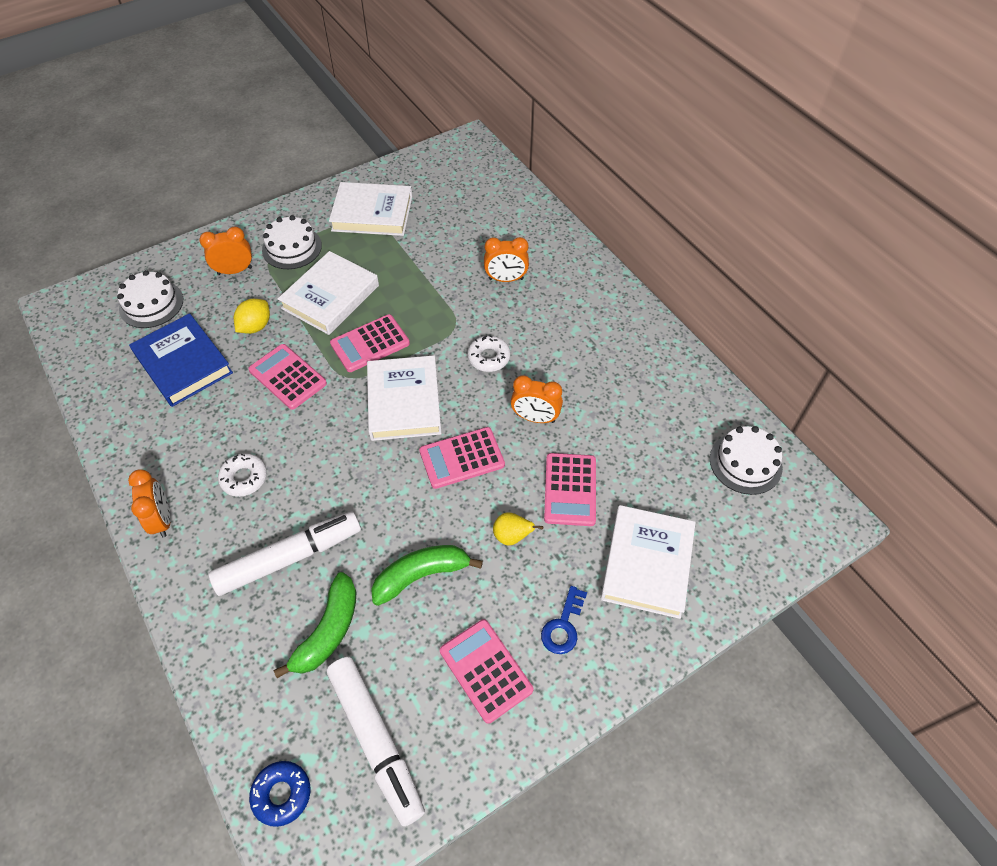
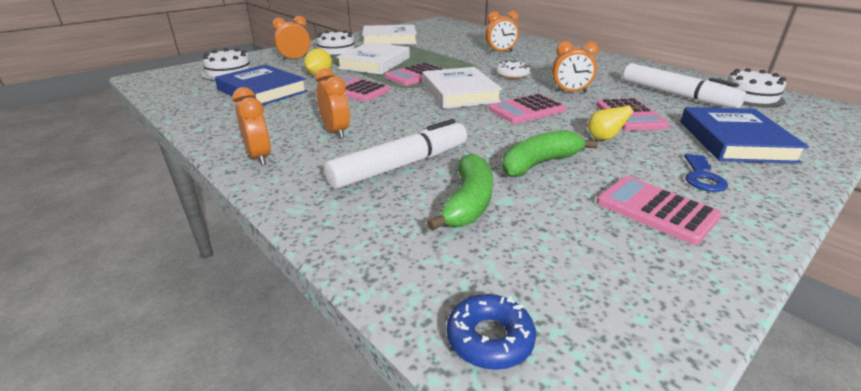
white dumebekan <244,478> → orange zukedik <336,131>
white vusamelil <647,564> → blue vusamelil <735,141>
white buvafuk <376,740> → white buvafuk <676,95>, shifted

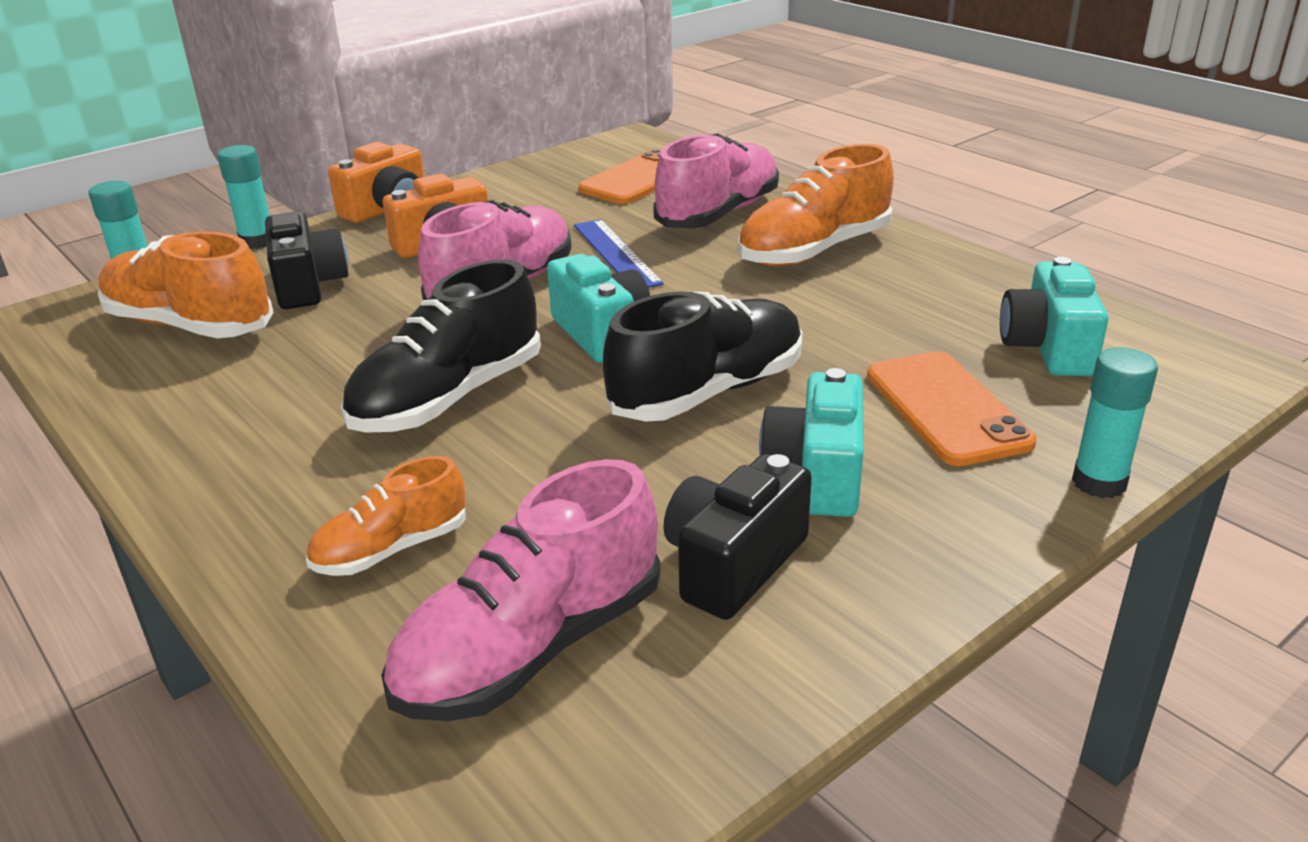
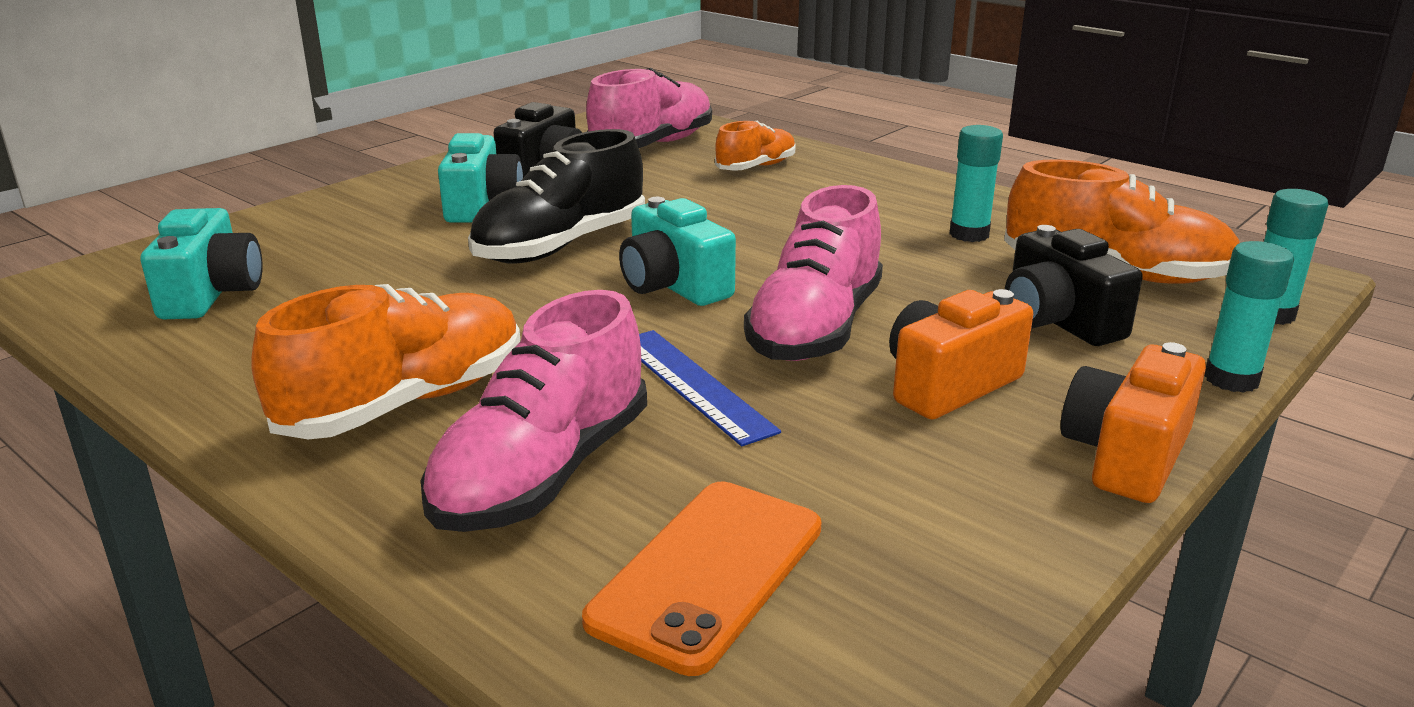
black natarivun <448,398> → -
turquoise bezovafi <1099,482> → turquoise bezovafi <969,234>, shifted
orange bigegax <946,408> → -

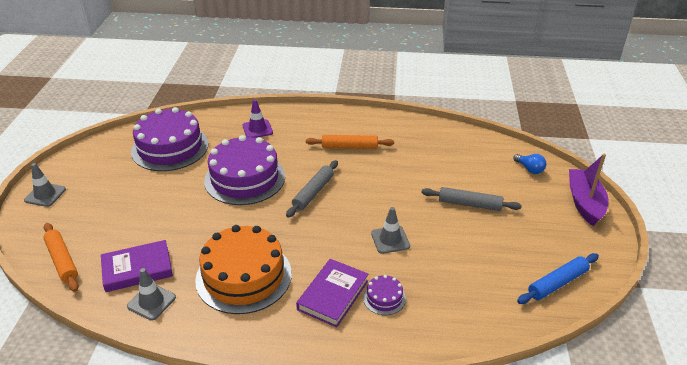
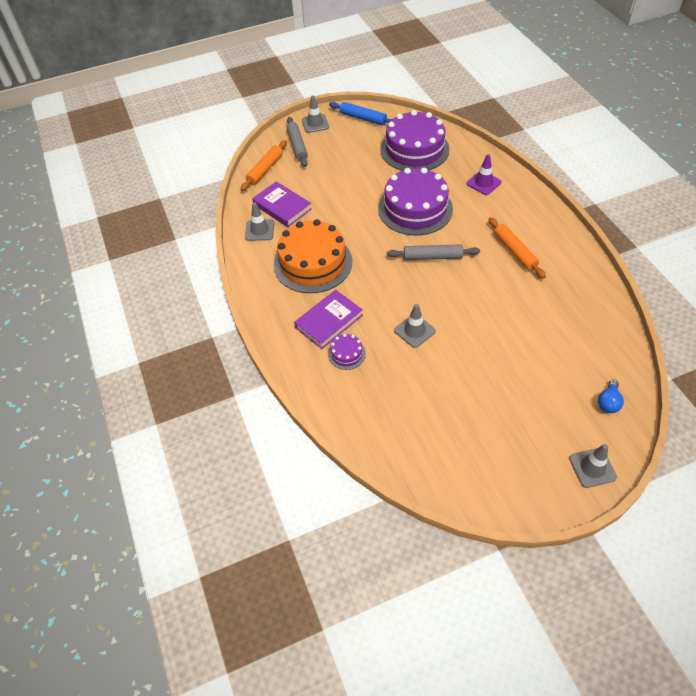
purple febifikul <584,202> → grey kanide <592,468>
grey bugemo <469,204> → grey bugemo <297,146>, shifted
blue bugemo <557,283> → blue bugemo <363,118>, shifted
purple vusamelil <333,295> → purple vusamelil <329,321>, 45 degrees counterclockwise

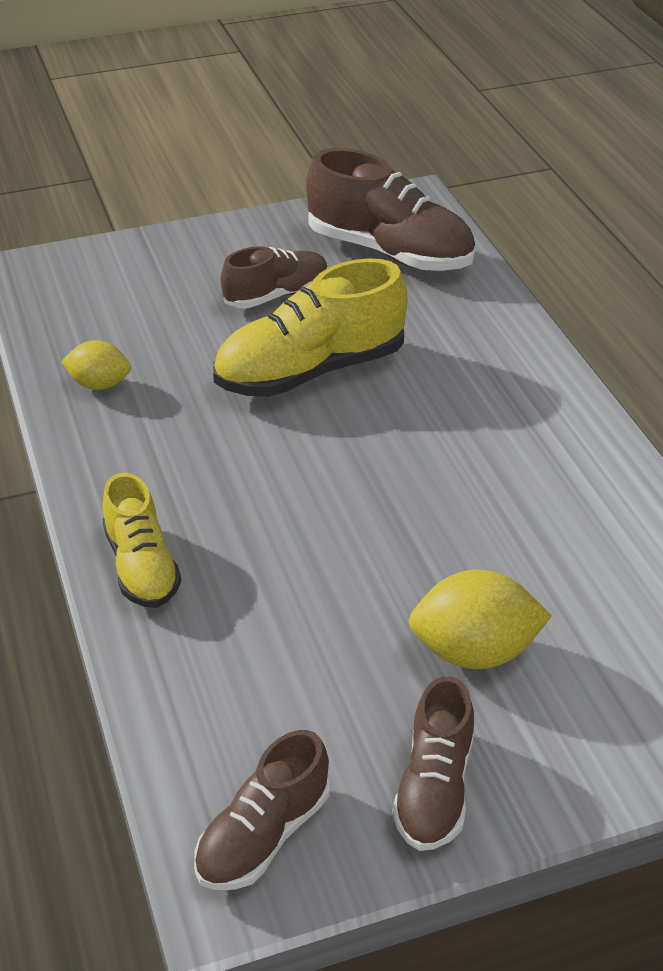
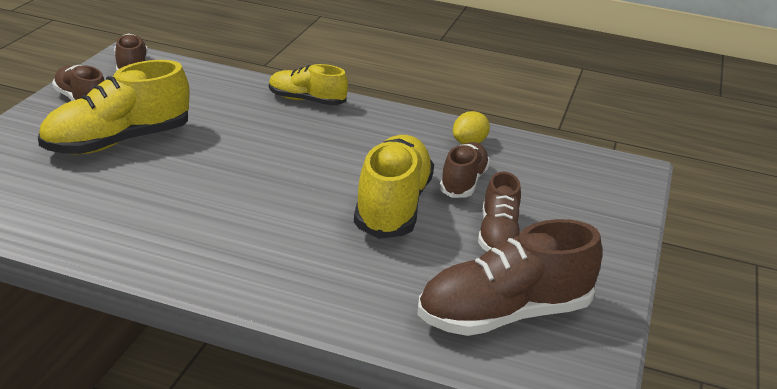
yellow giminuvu <474,651> → yellow natarivun <117,142>
- → brown natarivun <463,182>

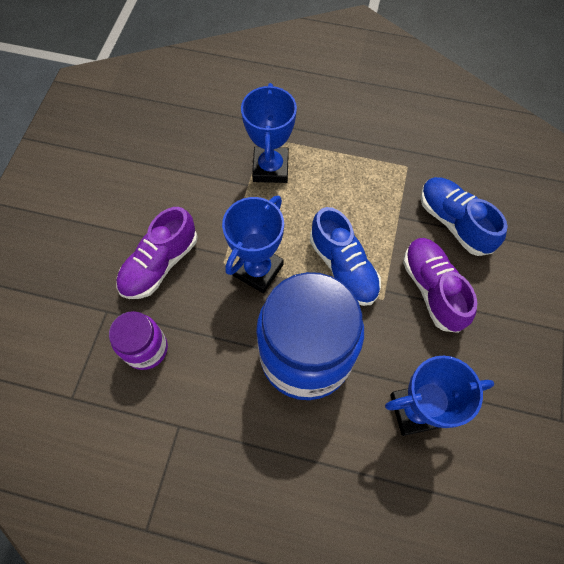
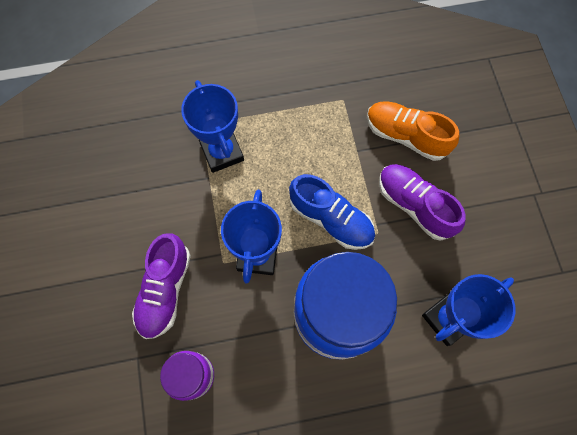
blue natarivun <454,222> → orange natarivun <406,136>

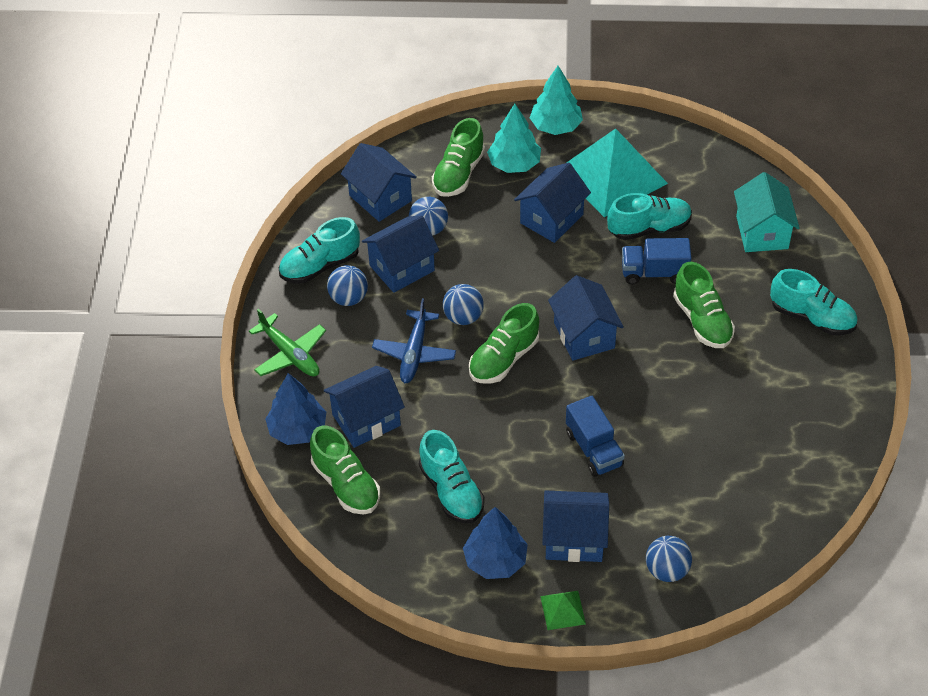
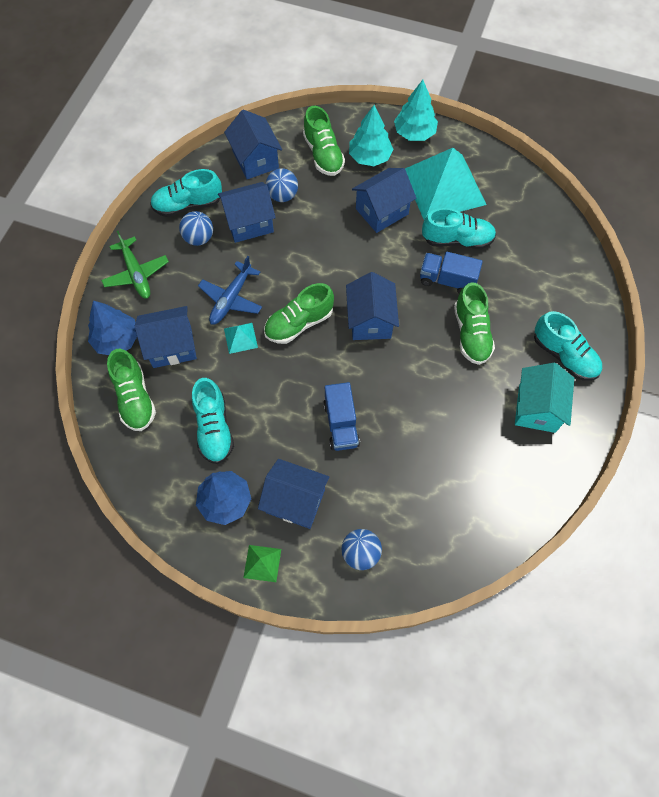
green natarivun <458,174> → green natarivun <323,154>, 60 degrees counterclockwise
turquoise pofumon <762,232> → turquoise pofumon <536,408>, shifted
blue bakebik <463,317> → -
- → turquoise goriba <240,338>

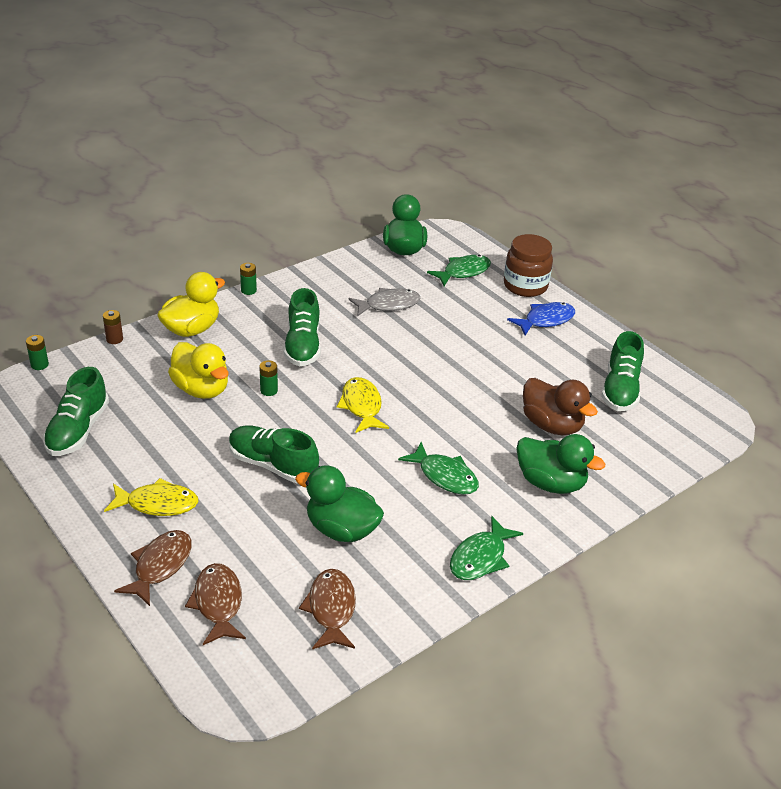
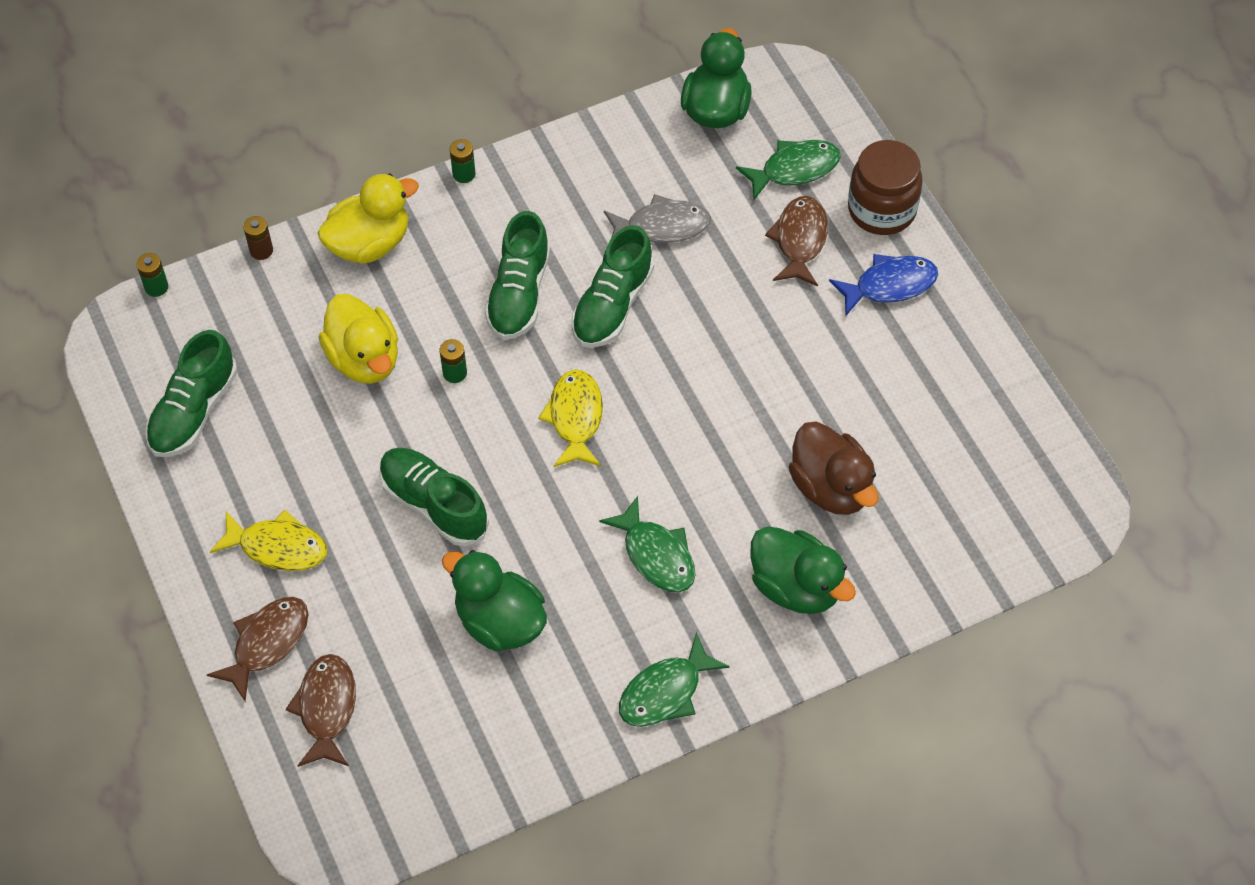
green natarivun <620,389> → green natarivun <612,305>, shifted
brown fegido <331,609> → brown fegido <800,240>, shifted

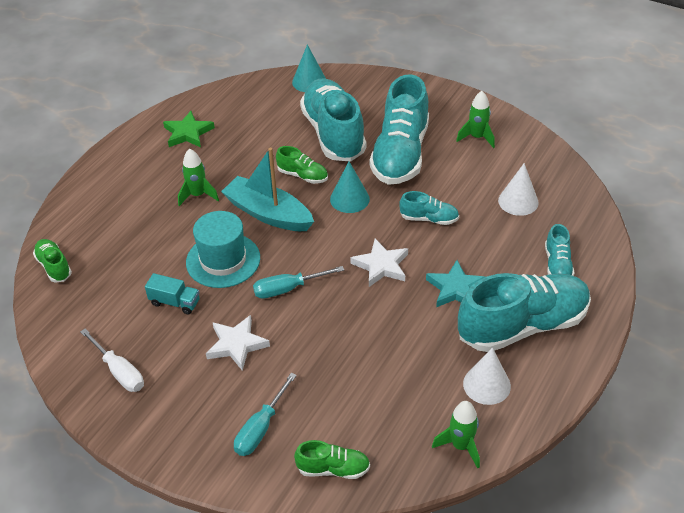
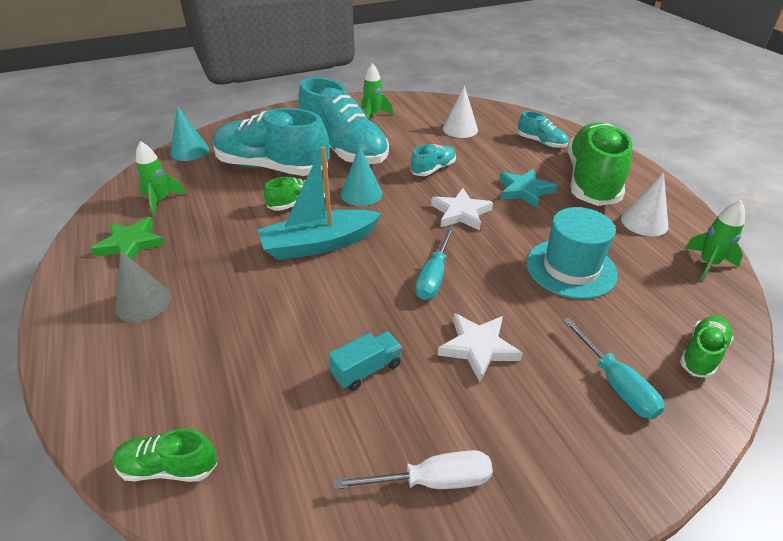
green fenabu <198,195> → green fenabu <160,201>, shifted
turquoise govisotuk <223,260> → turquoise govisotuk <570,268>, shifted
turquoise natarivun <522,326> → green natarivun <591,181>
- → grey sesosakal <143,302>

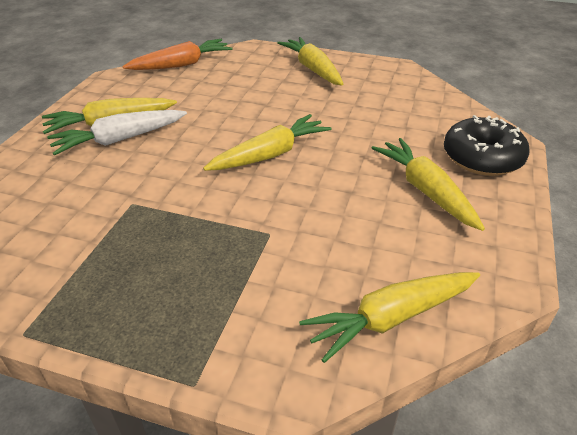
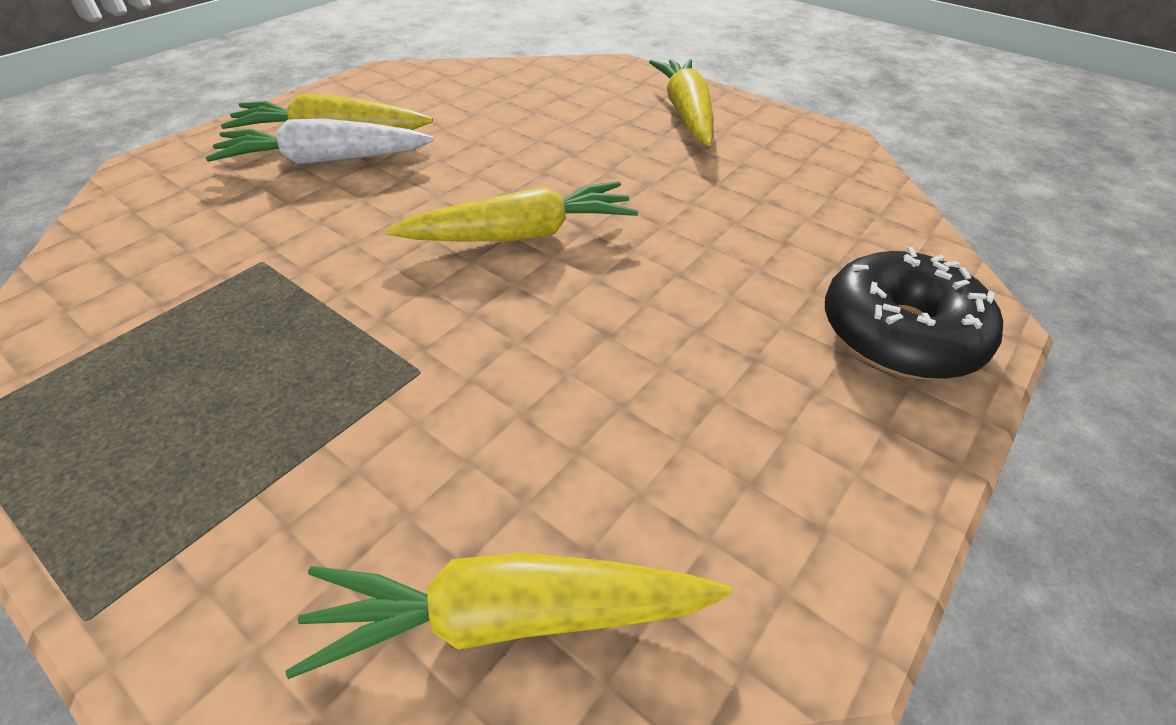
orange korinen <182,64> → -
yellow korinen <425,190> → -

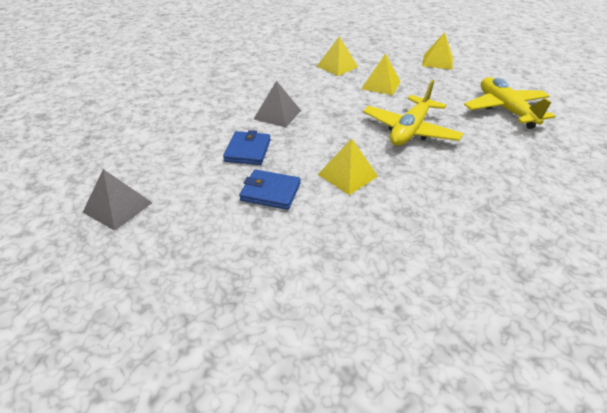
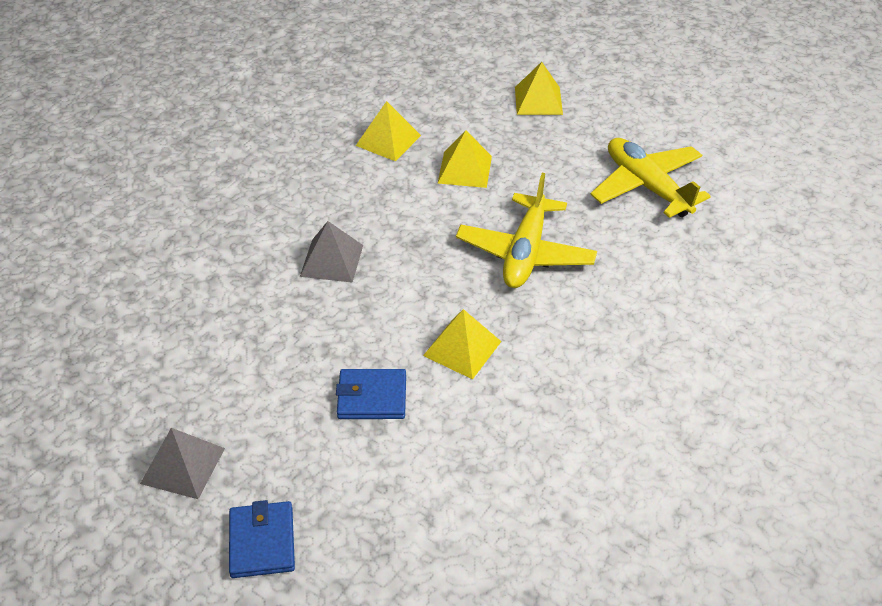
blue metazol <248,150> → blue metazol <262,542>, shifted

